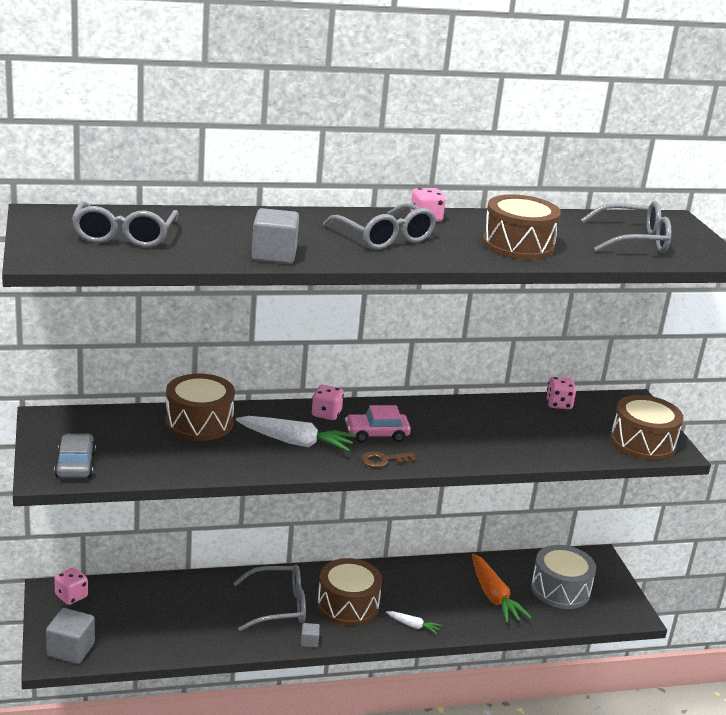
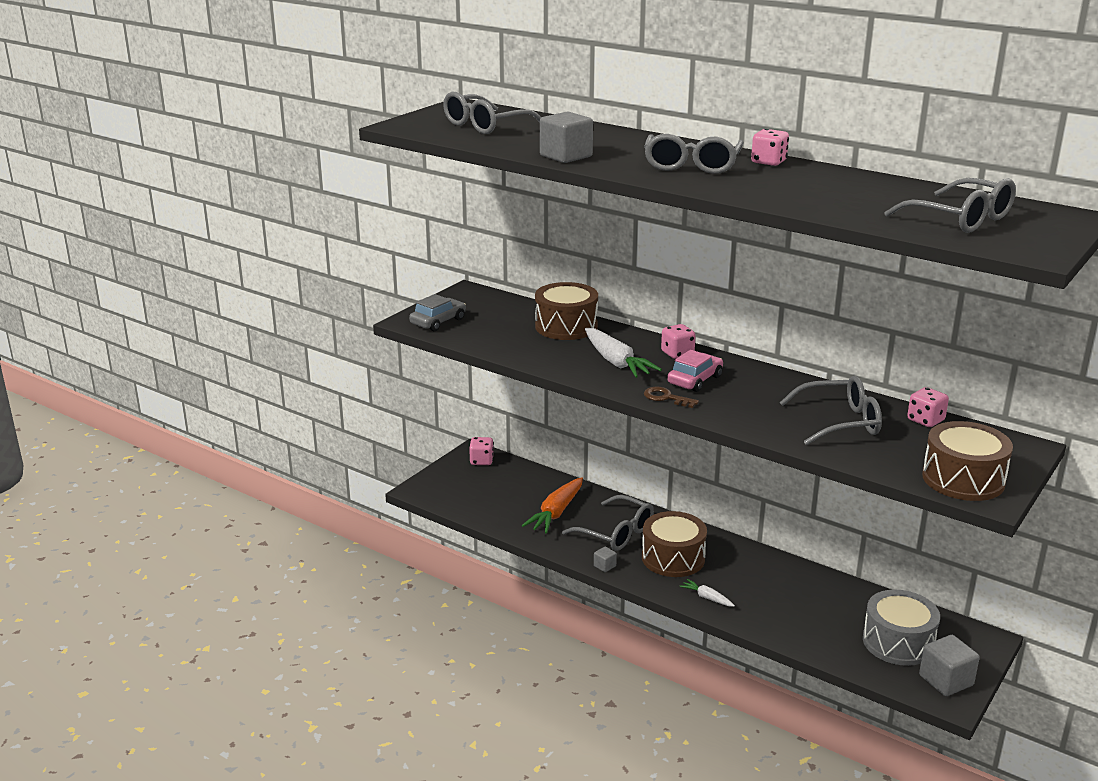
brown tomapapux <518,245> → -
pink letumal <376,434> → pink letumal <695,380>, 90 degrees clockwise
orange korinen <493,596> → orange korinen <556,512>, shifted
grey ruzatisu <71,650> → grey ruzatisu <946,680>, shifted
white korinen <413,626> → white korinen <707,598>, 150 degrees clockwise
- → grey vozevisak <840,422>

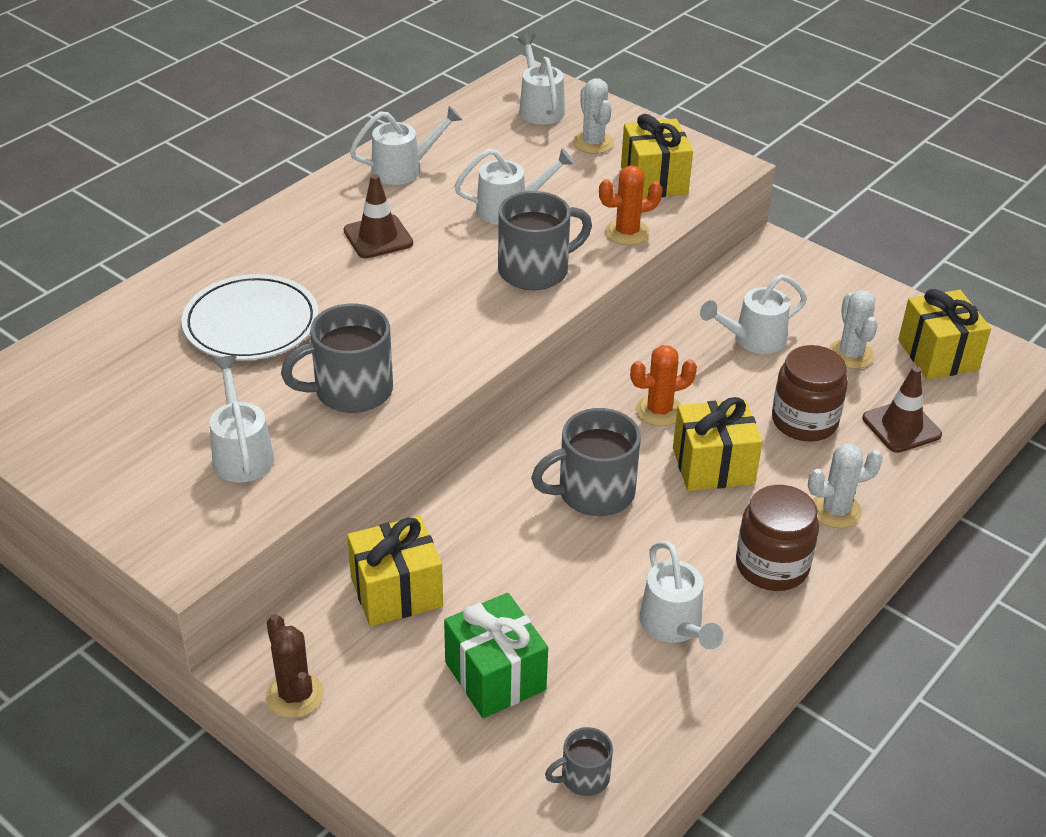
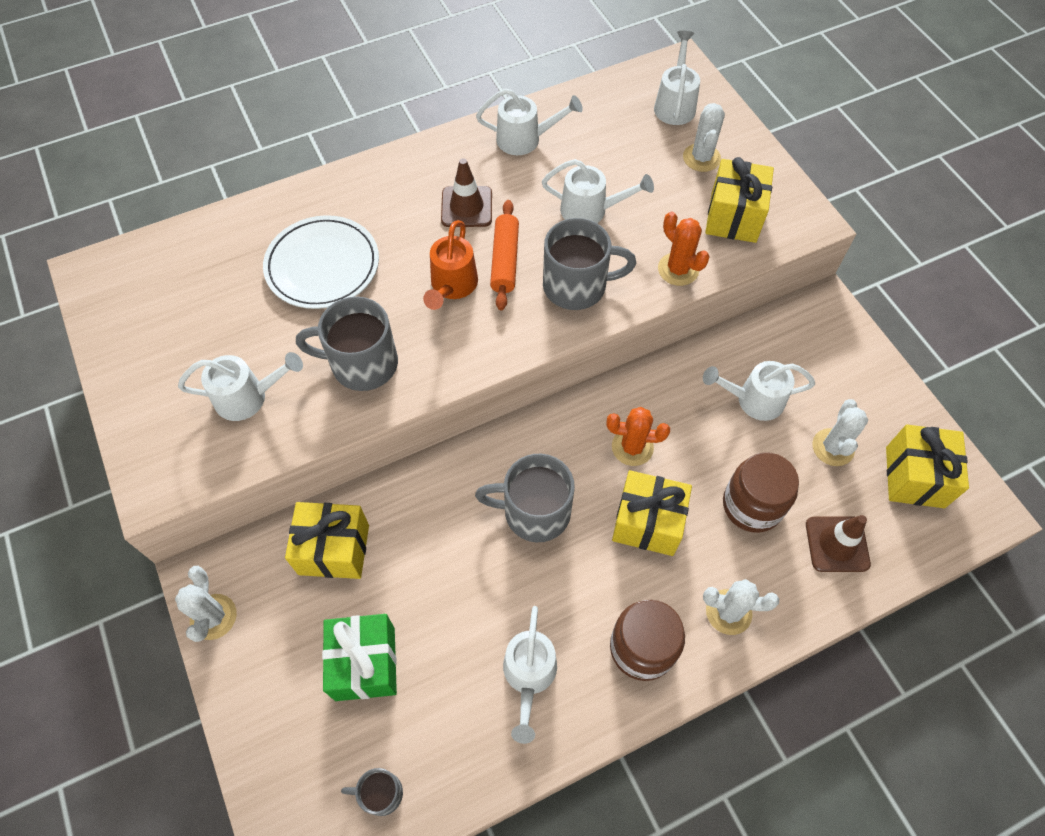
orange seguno <627,232> → orange seguno <678,269>, 45 degrees clockwise
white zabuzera <241,453> → white zabuzera <248,397>, 75 degrees clockwise
brown seguno <294,695> → white seguno <213,617>
- → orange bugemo <505,260>
- → orange zabuzera <452,286>

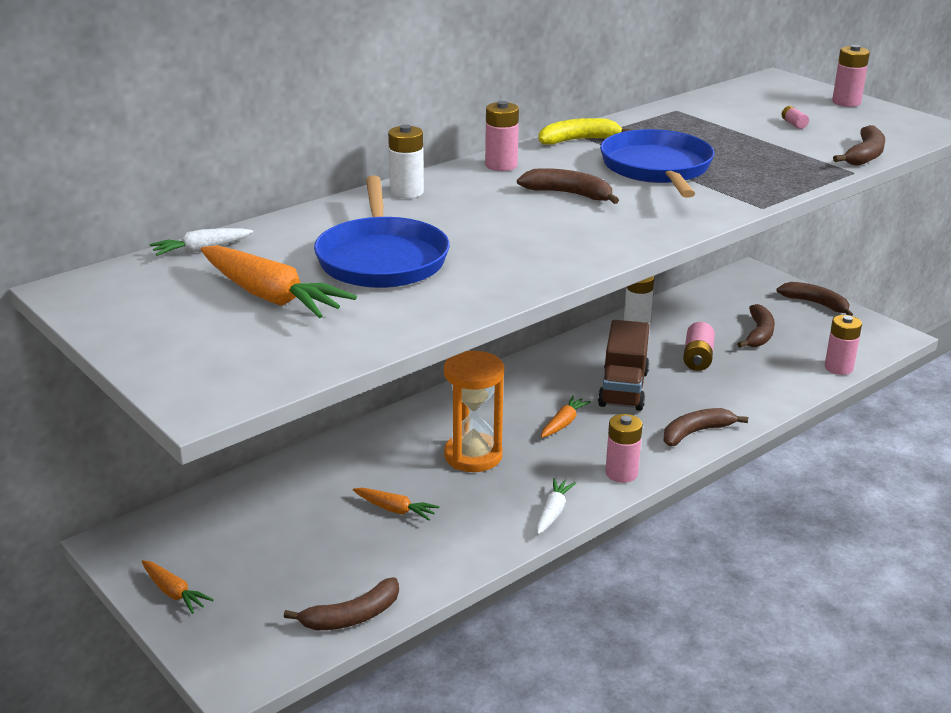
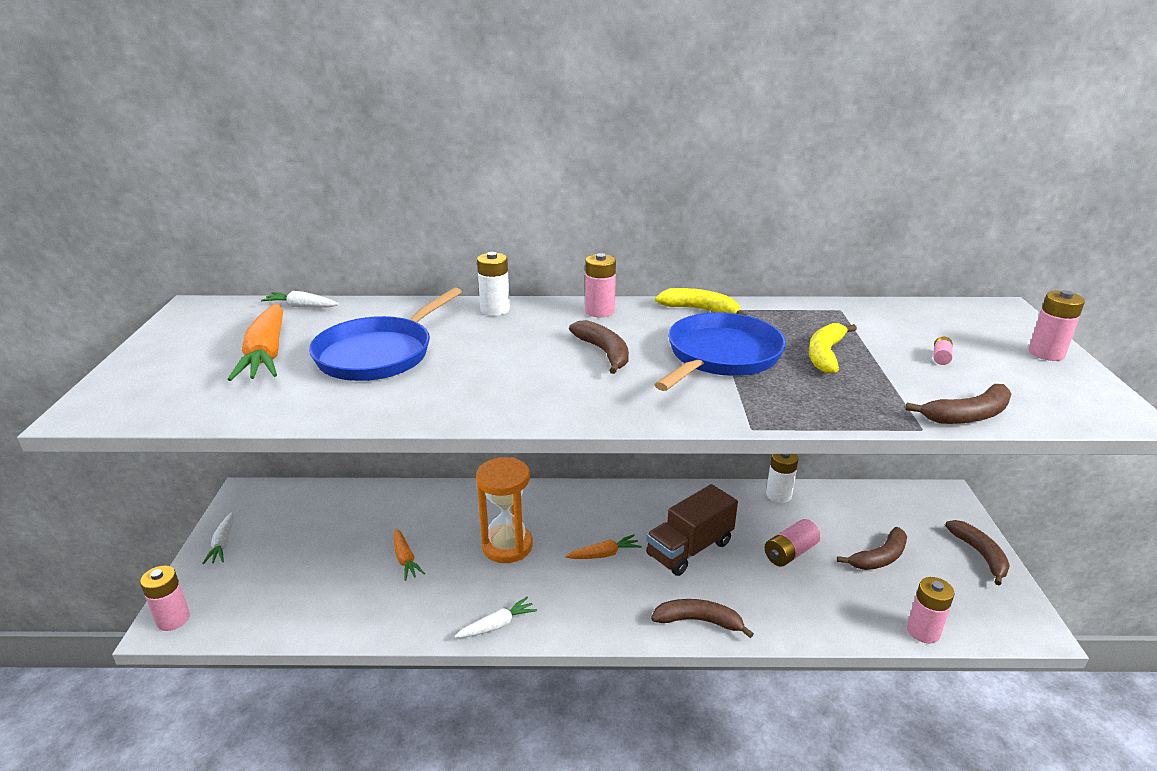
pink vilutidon <621,473> → pink vilutidon <173,619>, shifted
orange korinen <174,593> → white korinen <223,544>
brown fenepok <352,616> → -
- → yellow fenepok <825,355>

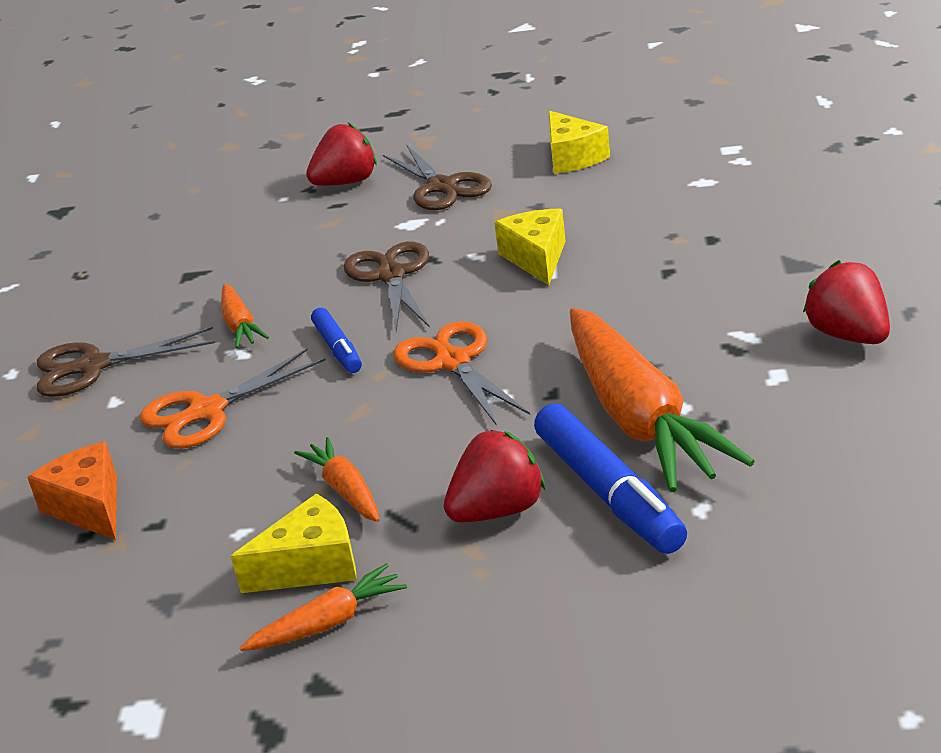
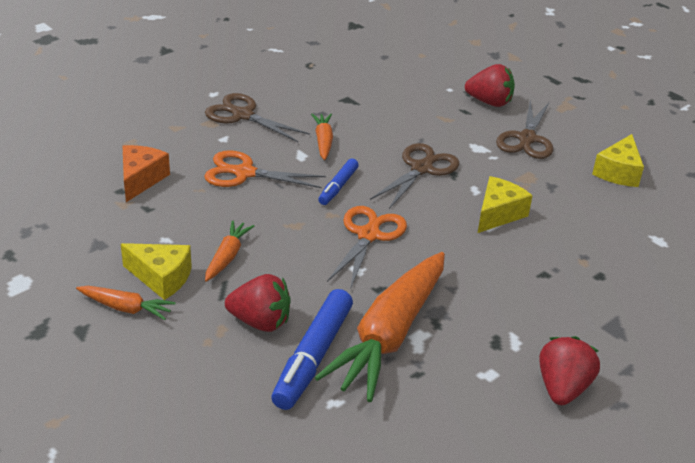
orange korinen <240,325> → orange korinen <323,141>, 150 degrees clockwise

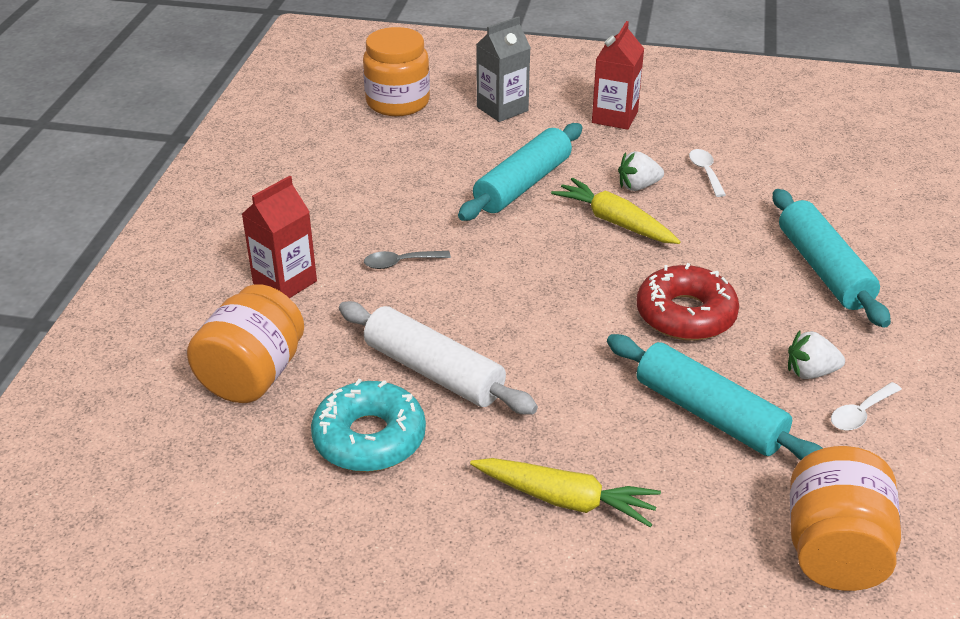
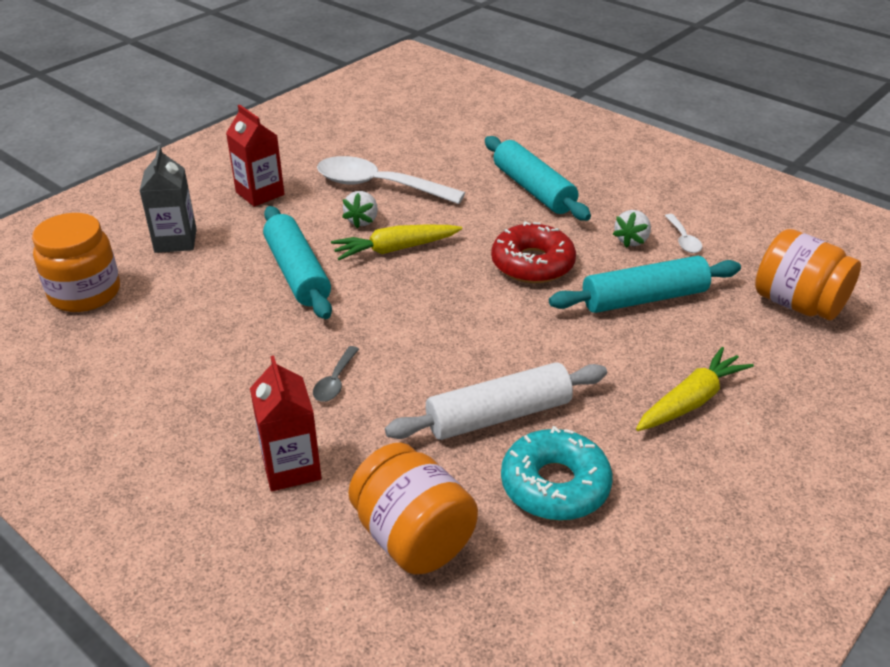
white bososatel <705,172> → white bososatel <378,186>, x2.26
turquoise bugemo <823,269> → turquoise bugemo <533,189>, 45 degrees clockwise

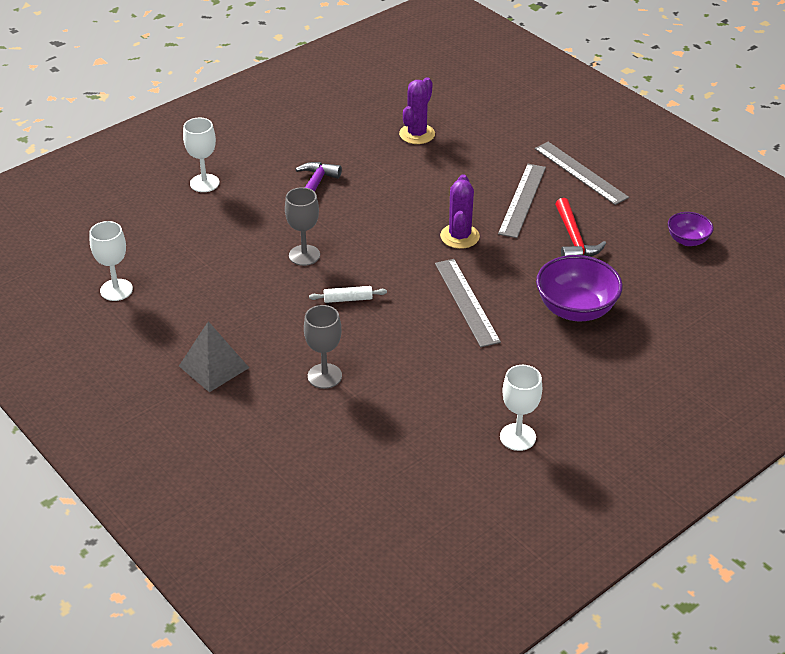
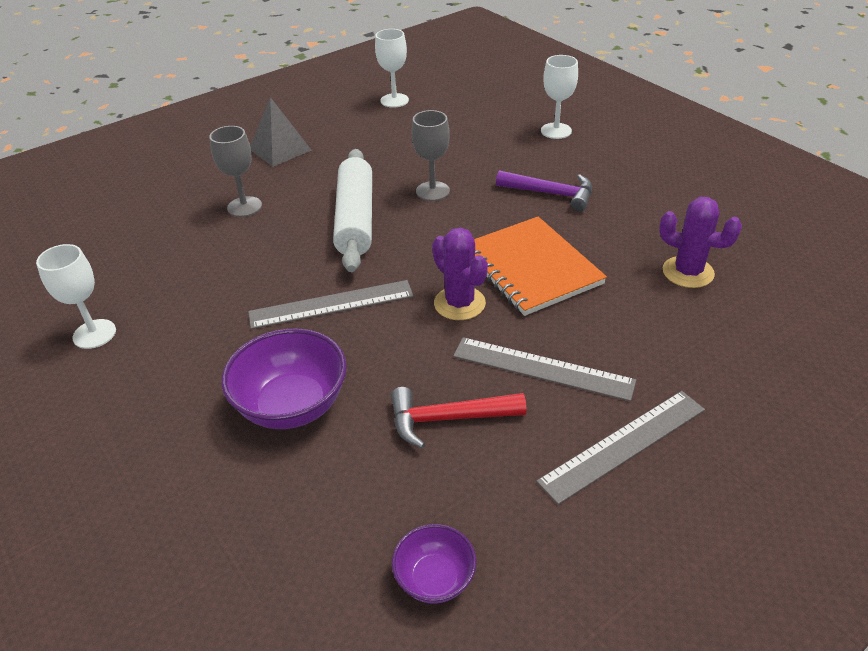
purple seguno <459,236> → purple seguno <459,303>, 45 degrees clockwise
white bugemo <348,299> → white bugemo <355,219>, x2.39
- → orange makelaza <530,268>

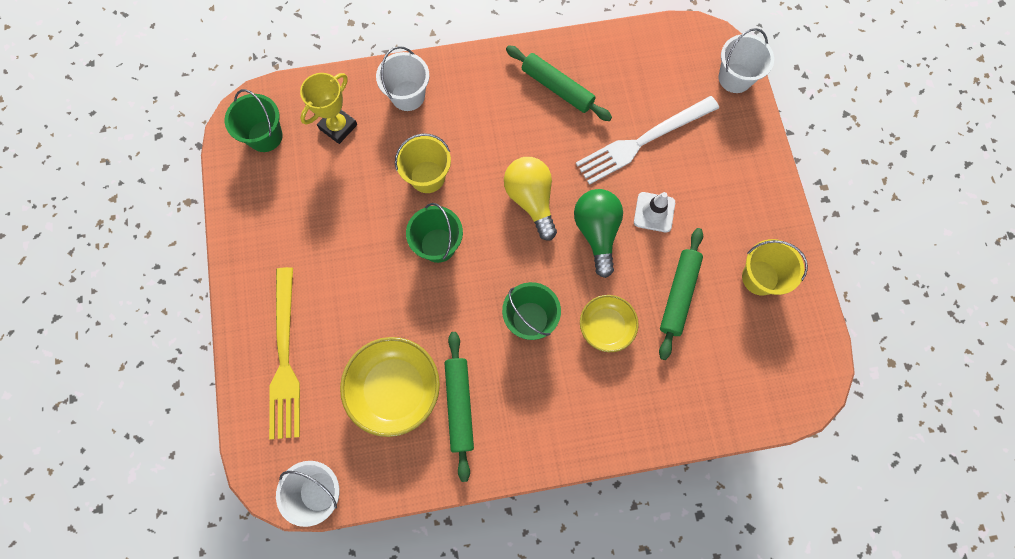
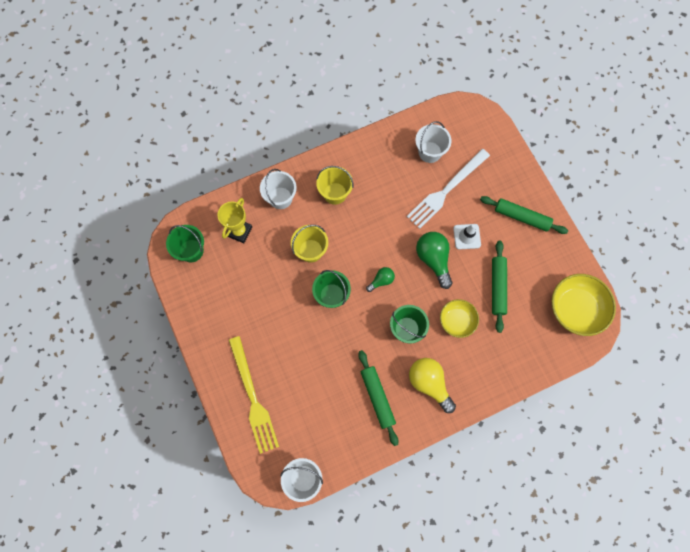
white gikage <735,78> → white gikage <430,152>, shifted
green bugemo <557,88> → green bugemo <521,217>, shifted
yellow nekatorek <531,200> → yellow nekatorek <429,383>, shifted
yellow gikage <760,277> → yellow gikage <335,193>, shifted
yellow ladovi <394,389> → yellow ladovi <576,308>, shifted
- → green nekatorek <381,281>

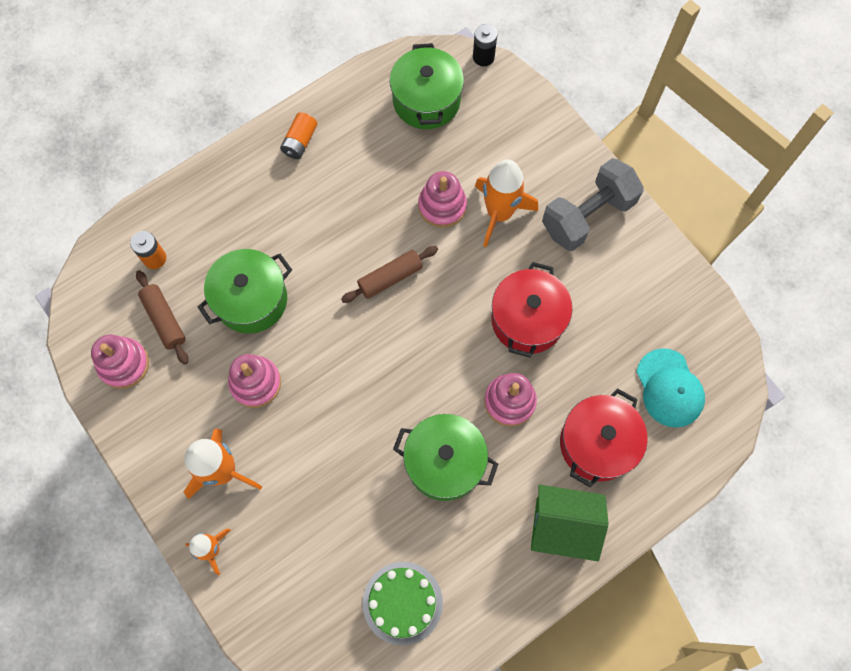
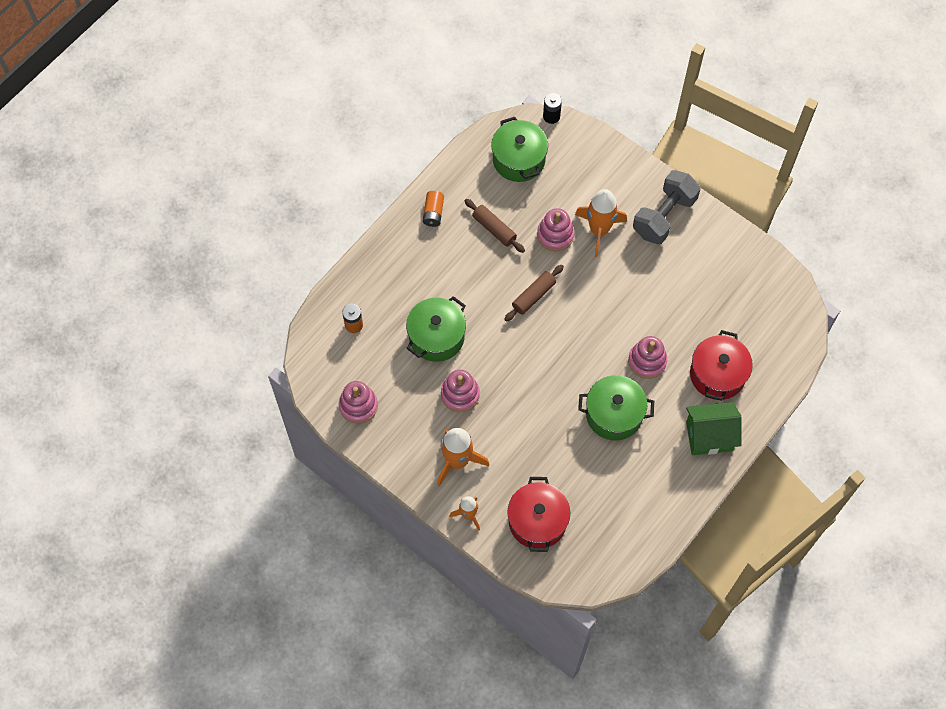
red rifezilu <527,320> → red rifezilu <537,521>, shifted
brown bugemo <164,320> → brown bugemo <494,229>, shifted
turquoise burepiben <669,388> → -
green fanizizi <402,602> → -

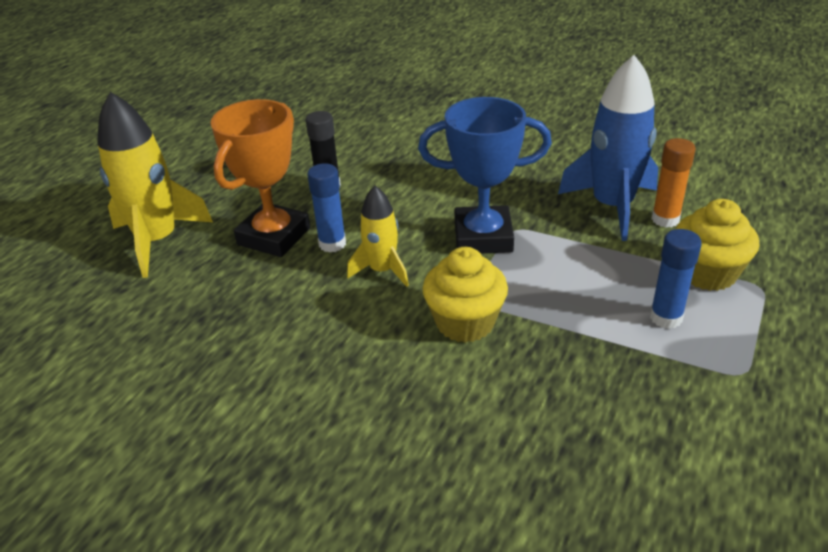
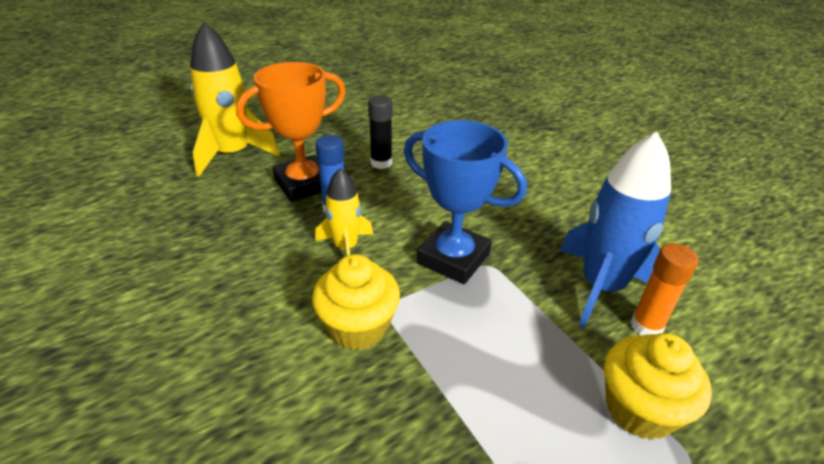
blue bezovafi <666,318> → -

